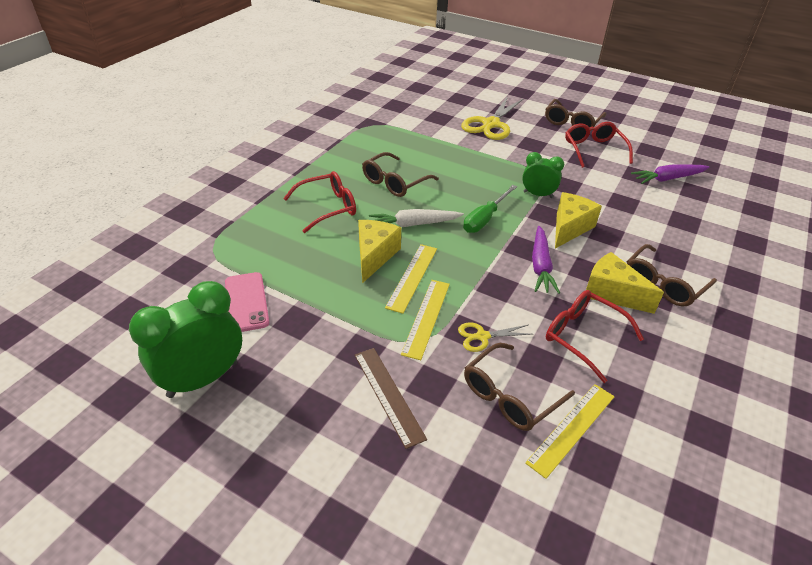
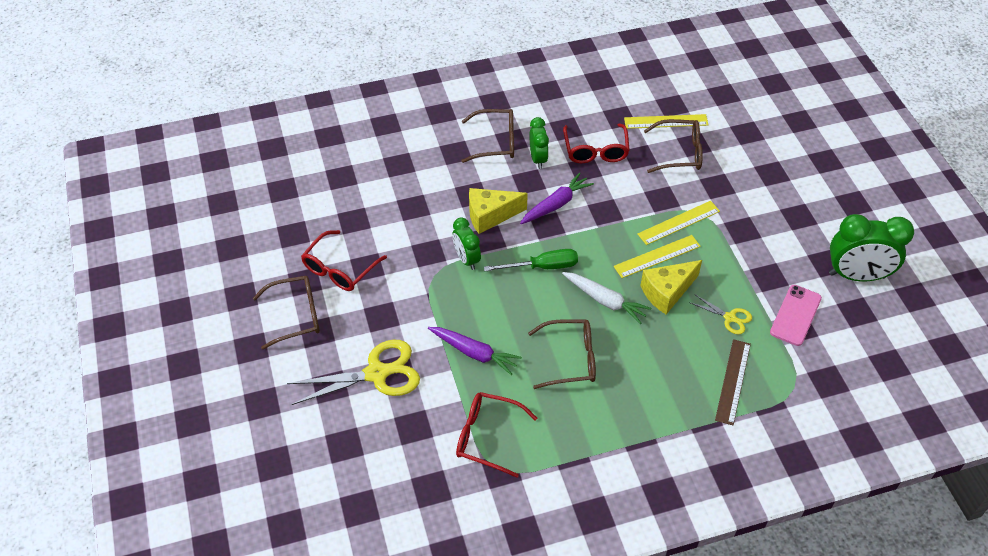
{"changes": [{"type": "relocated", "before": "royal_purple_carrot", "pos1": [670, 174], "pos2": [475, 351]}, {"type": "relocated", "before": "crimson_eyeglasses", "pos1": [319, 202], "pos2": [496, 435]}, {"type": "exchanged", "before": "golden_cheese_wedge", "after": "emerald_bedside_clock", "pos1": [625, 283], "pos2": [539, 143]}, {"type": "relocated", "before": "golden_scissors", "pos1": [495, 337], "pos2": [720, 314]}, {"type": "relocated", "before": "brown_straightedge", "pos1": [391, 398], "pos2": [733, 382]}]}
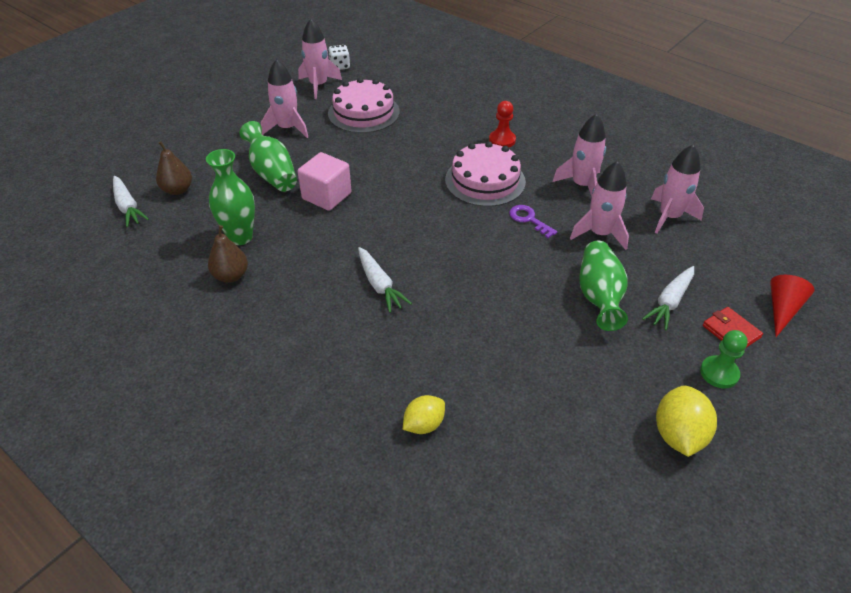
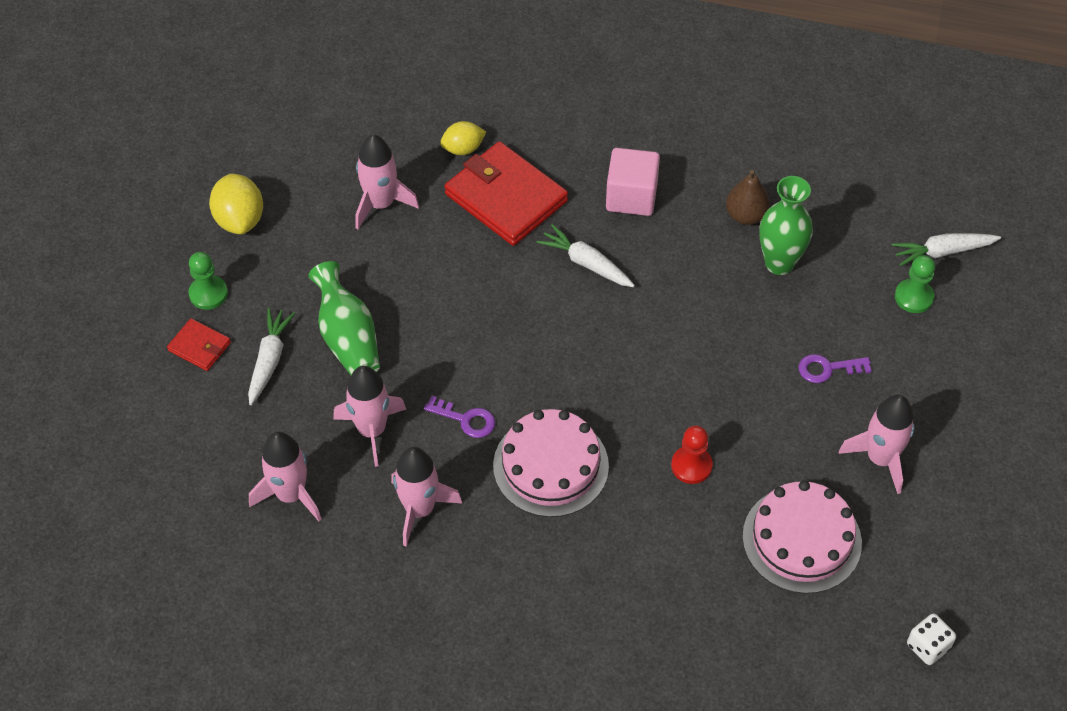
{"changes": [{"type": "relocated", "before": "rosy_spaceship", "pos1": [320, 59], "pos2": [387, 182]}, {"type": "relocated", "before": "crimson_chess_pawn", "pos1": [502, 124], "pos2": [692, 455]}, {"type": "exchanged", "before": "emerald_flower_vase", "after": "royal_purple_door_key", "pos1": [268, 156], "pos2": [835, 368]}, {"type": "exchanged", "before": "brown_pear", "after": "emerald_chess_pawn", "pos1": [174, 168], "pos2": [915, 284]}, {"type": "relocated", "before": "rosy_block", "pos1": [325, 181], "pos2": [633, 182]}, {"type": "spun", "before": "white_carrot", "pos1": [131, 201], "pos2": [946, 249], "turn": -45}, {"type": "missing", "before": "crimson_cone_shape", "pos1": [792, 306]}, {"type": "spun", "before": "golden_citrus_fruit", "pos1": [424, 414], "pos2": [463, 138], "turn": 45}, {"type": "appeared", "after": "crimson_wallet", "pos2": [506, 193]}]}
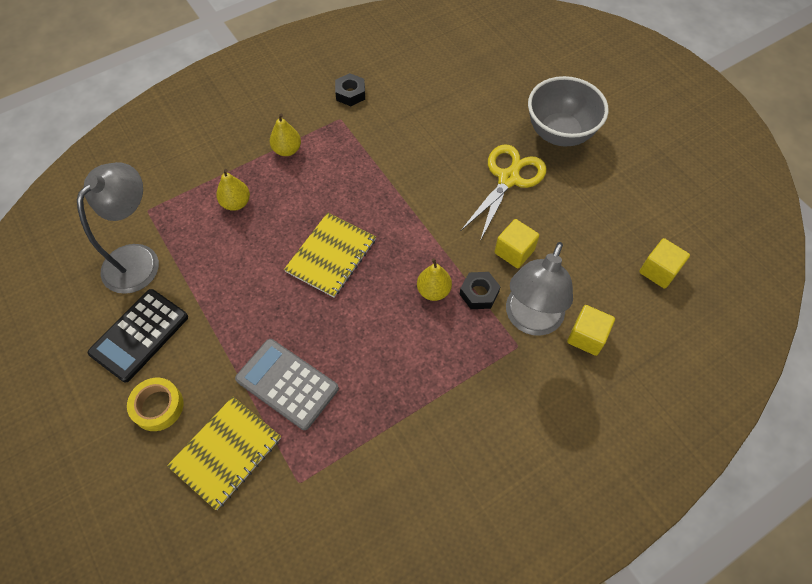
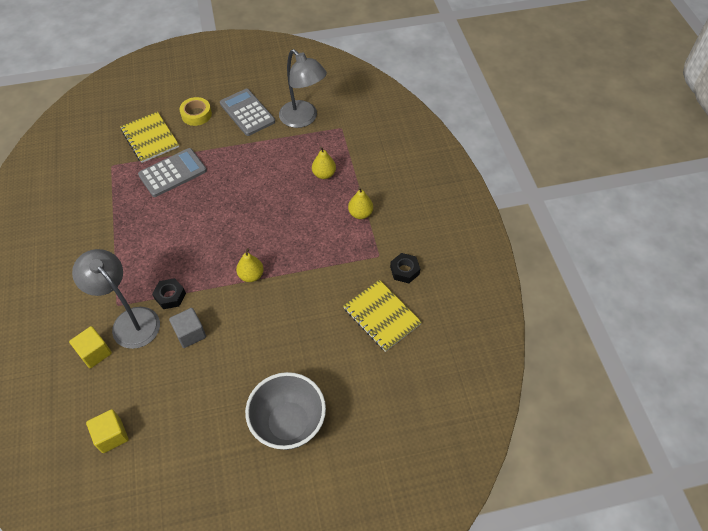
{"changes": [{"type": "missing", "before": "golden_scissors", "pos1": [504, 192]}, {"type": "relocated", "before": "golden_notebook", "pos1": [330, 254], "pos2": [382, 316]}, {"type": "colour", "before": "golden_block", "after": "gray_block", "pos1": [517, 244], "pos2": [187, 328]}, {"type": "relocated", "before": "golden_pear", "pos1": [434, 279], "pos2": [250, 265]}, {"type": "colour", "before": "black_adding_machine", "after": "gray_adding_machine", "pos1": [138, 335], "pos2": [247, 112]}]}
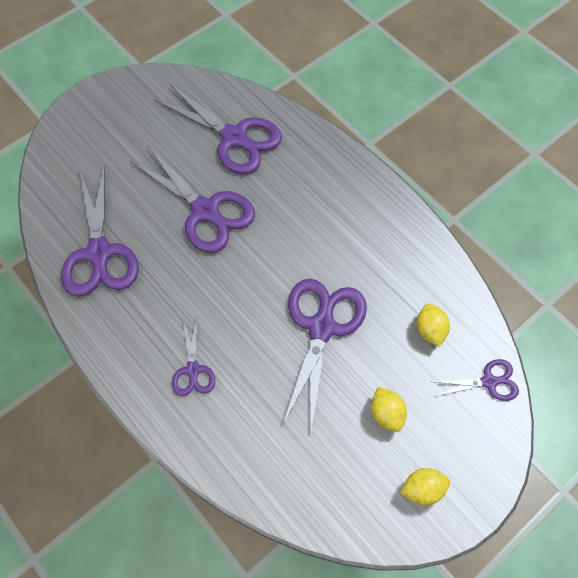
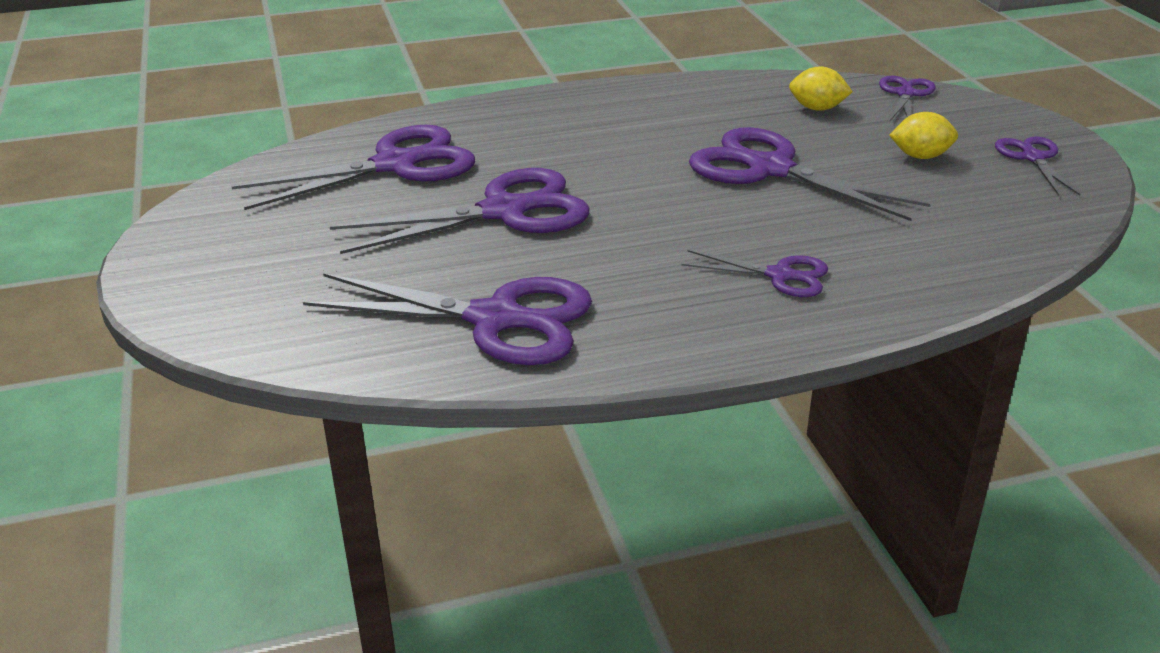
{"changes": [{"type": "exchanged", "before": "golden_citrus_fruit", "after": "royal_purple_scissors", "pos1": [425, 486], "pos2": [1037, 166]}]}
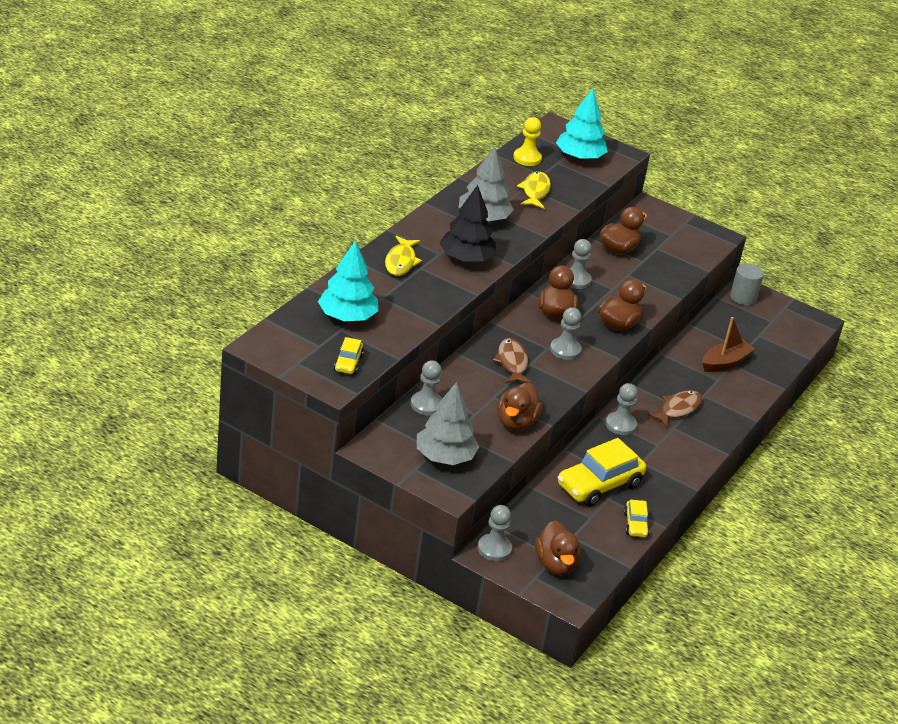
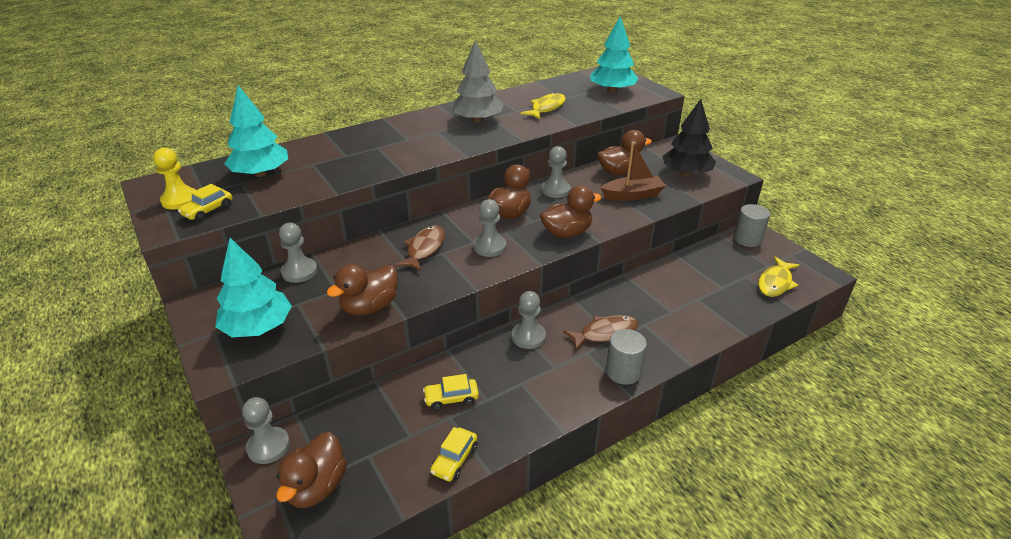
{"changes": [{"type": "relocated", "before": "golden_chess_pawn", "pos1": [527, 141], "pos2": [174, 179]}, {"type": "relocated", "before": "black_toy_tree", "pos1": [468, 223], "pos2": [689, 138]}, {"type": "relocated", "before": "golden_fish", "pos1": [403, 255], "pos2": [778, 276]}, {"type": "relocated", "before": "brown_sailboat", "pos1": [728, 344], "pos2": [633, 171]}, {"type": "colour", "before": "gray_toy_tree", "after": "turquoise_toy_tree", "pos1": [448, 423], "pos2": [253, 287]}, {"type": "size", "before": "golden_automobile", "pos1": [602, 472], "pos2": [451, 392], "scale": 0.5}, {"type": "appeared", "after": "gray_cylinder", "pos2": [626, 357]}]}
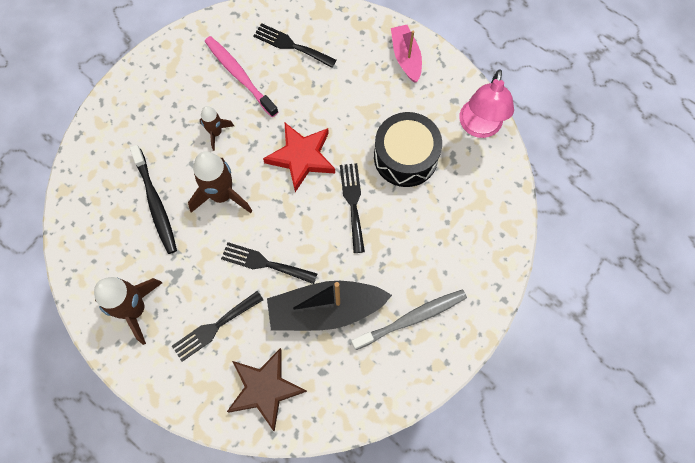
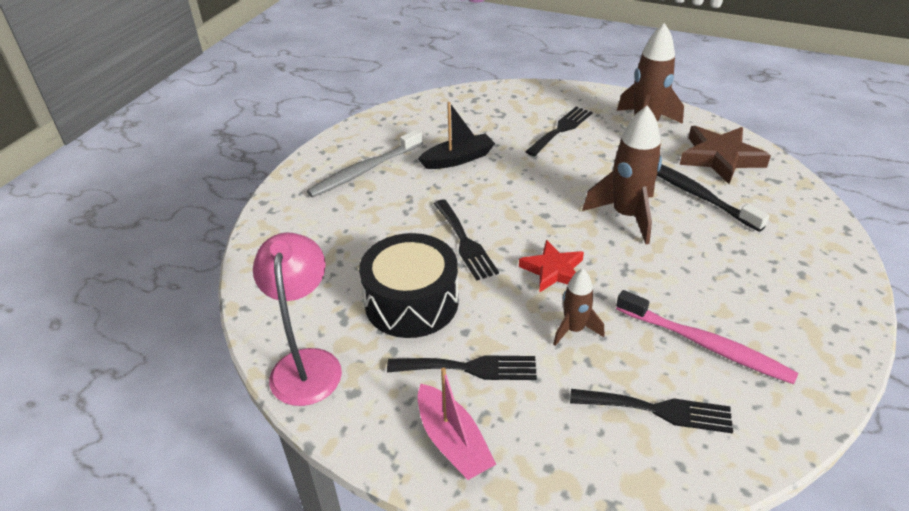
{"changes": [{"type": "relocated", "before": "brown_spaceship", "pos1": [217, 128], "pos2": [578, 307]}, {"type": "size", "before": "crimson_star_shape", "pos1": [299, 157], "pos2": [551, 266], "scale": 0.66}, {"type": "relocated", "before": "black_dinner_fork", "pos1": [269, 263], "pos2": [462, 367]}, {"type": "size", "before": "black_sailboat", "pos1": [329, 306], "pos2": [456, 135], "scale": 0.6}, {"type": "relocated", "before": "brown_star_shape", "pos1": [267, 389], "pos2": [725, 155]}]}
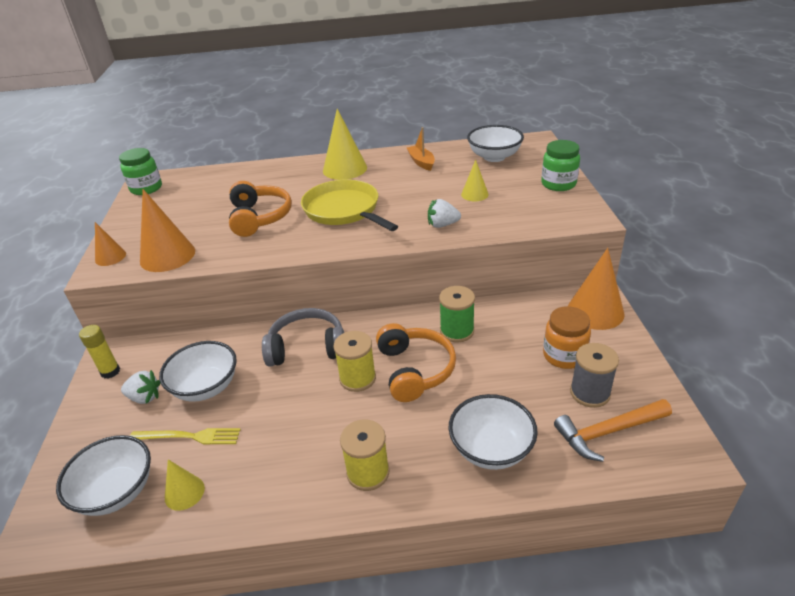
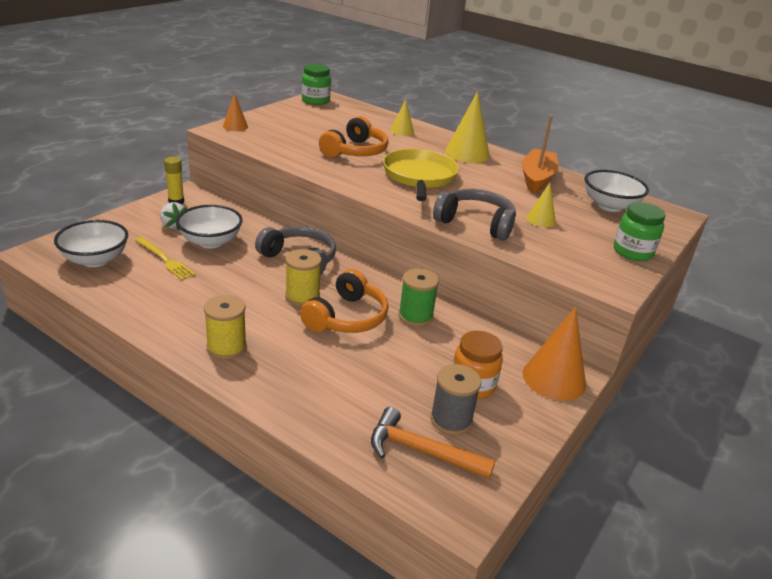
{"changes": [{"type": "size", "before": "orange-coloured_sailboat", "pos1": [421, 149], "pos2": [540, 154], "scale": 1.65}, {"type": "missing", "before": "orange-coloured_cone_shape", "pos1": [167, 230]}, {"type": "exchanged", "before": "white_strawberry", "after": "gray_over-ear_headphones", "pos1": [444, 213], "pos2": [474, 215]}, {"type": "missing", "before": "white_bowl", "pos1": [493, 432]}, {"type": "relocated", "before": "golden_cone_shape", "pos1": [185, 485], "pos2": [402, 117]}]}
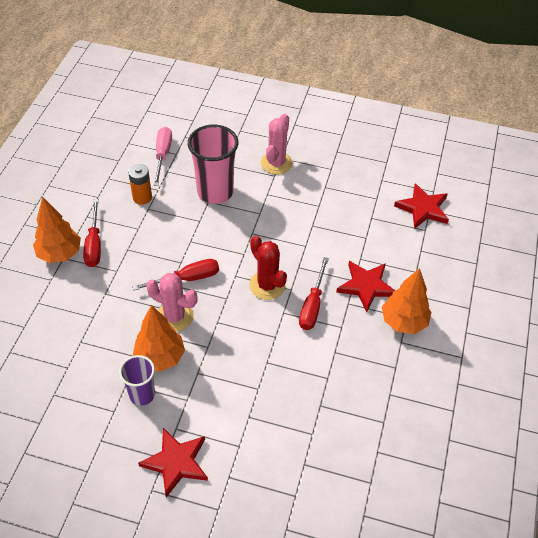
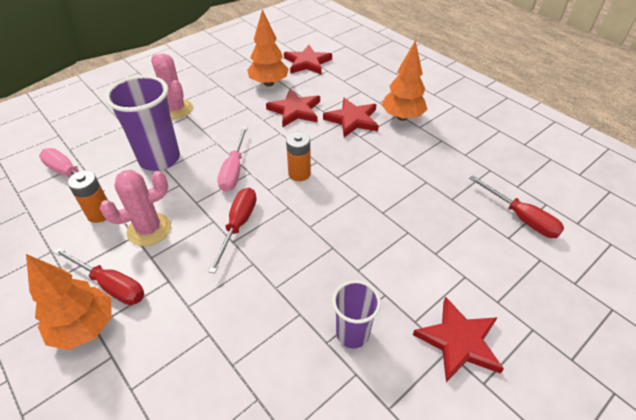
{"changes": [{"type": "colour", "before": "rosy_tumbler", "after": "royal_purple_tumbler", "pos1": [213, 164], "pos2": [142, 123]}, {"type": "exchanged", "before": "crimson_cactus", "after": "orange-coloured_AA_battery", "pos1": [268, 268], "pos2": [298, 156]}, {"type": "relocated", "before": "crimson_flat_screwdriver", "pos1": [314, 293], "pos2": [516, 206]}, {"type": "relocated", "before": "rosy_cactus", "pos1": [172, 302], "pos2": [135, 208]}, {"type": "relocated", "before": "orange-coloured_toy_tree", "pos1": [159, 338], "pos2": [268, 48]}, {"type": "appeared", "after": "crimson_star_shape", "pos2": [293, 108]}, {"type": "appeared", "after": "rosy_flat_screwdriver", "pos2": [232, 159]}]}
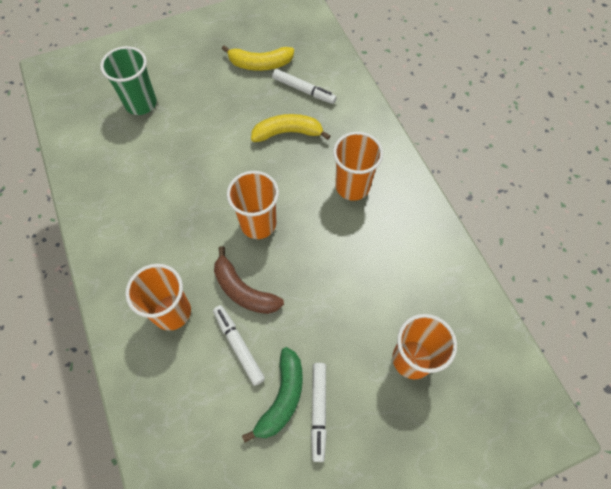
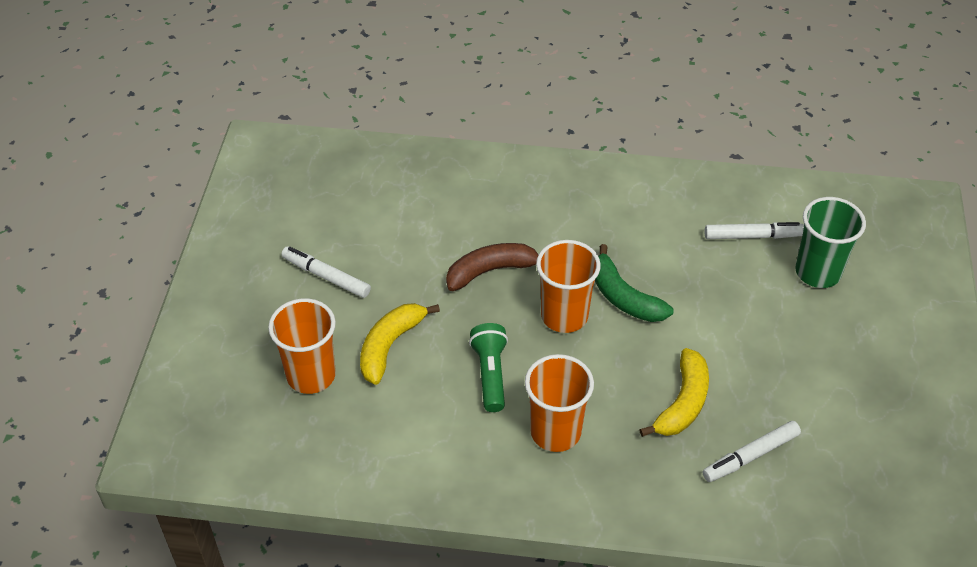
{"changes": [{"type": "relocated", "before": "golden_banana", "pos1": [258, 58], "pos2": [400, 344]}, {"type": "missing", "before": "orange-coloured_tumbler", "pos1": [158, 297]}, {"type": "relocated", "before": "white_marker", "pos1": [239, 345], "pos2": [754, 230]}, {"type": "relocated", "before": "emerald_banana", "pos1": [272, 395], "pos2": [634, 283]}, {"type": "appeared", "after": "emerald_pocket_torch", "pos2": [488, 367]}]}
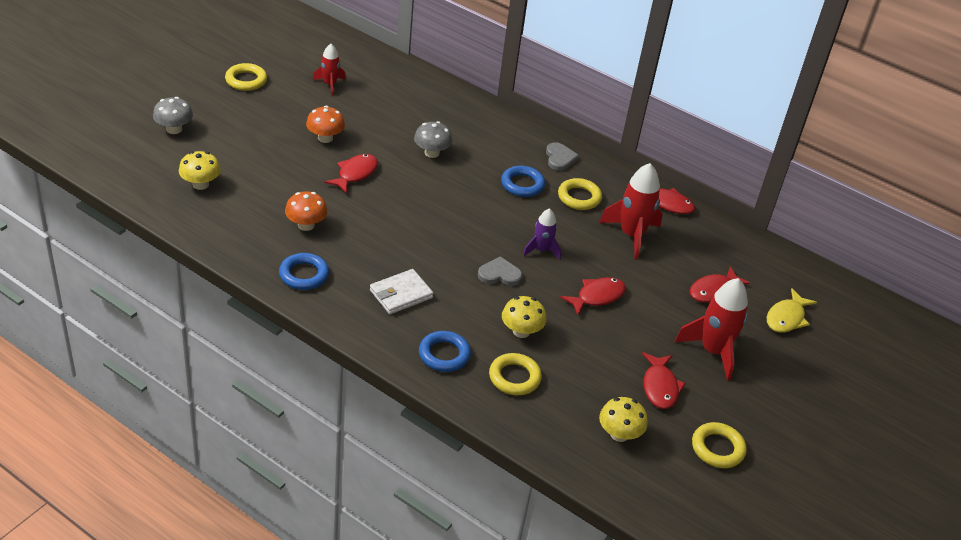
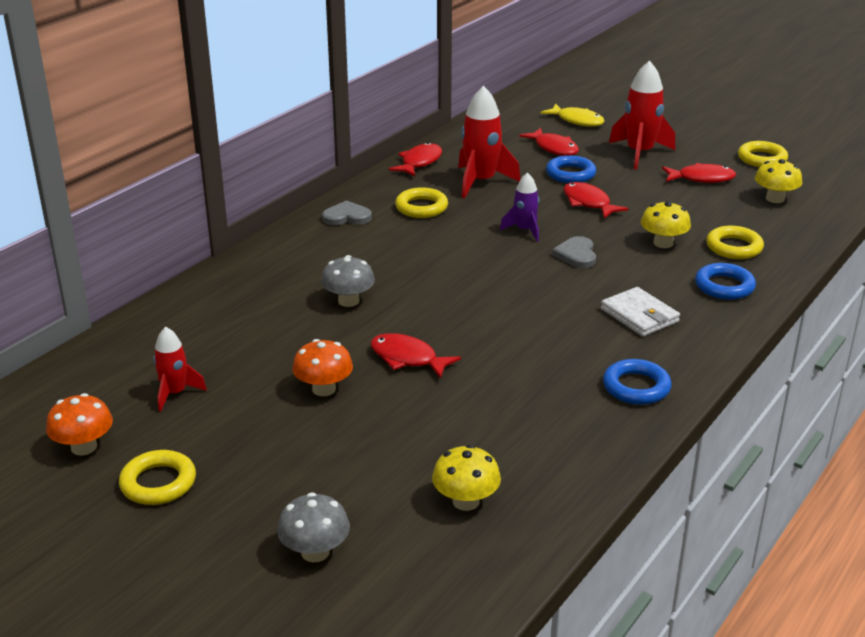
{"changes": [{"type": "relocated", "before": "blue_ring", "pos1": [523, 181], "pos2": [571, 169]}, {"type": "relocated", "before": "orange-coloured_fungus", "pos1": [306, 211], "pos2": [79, 424]}]}
